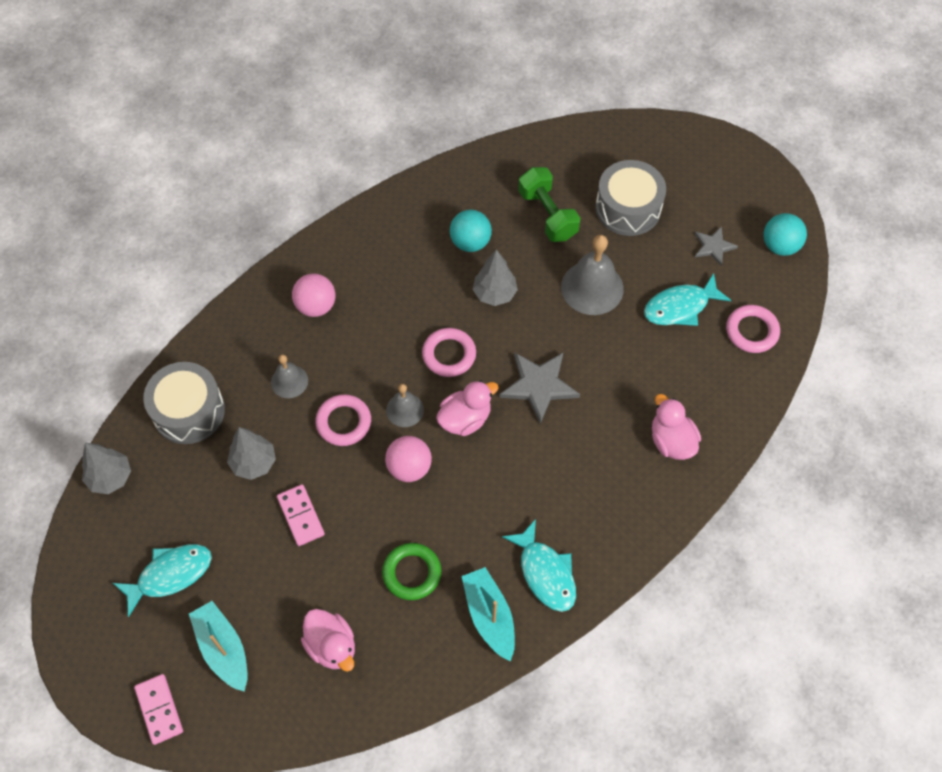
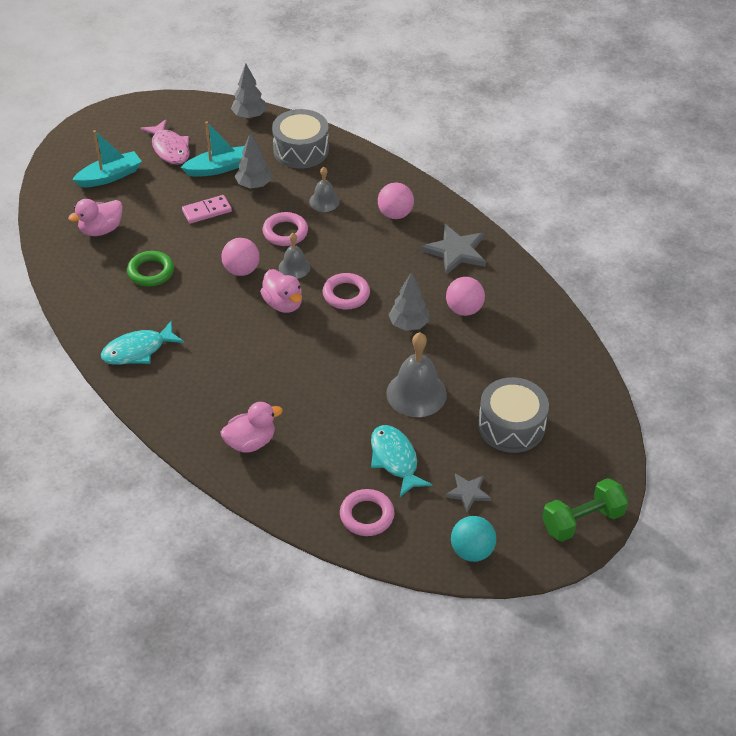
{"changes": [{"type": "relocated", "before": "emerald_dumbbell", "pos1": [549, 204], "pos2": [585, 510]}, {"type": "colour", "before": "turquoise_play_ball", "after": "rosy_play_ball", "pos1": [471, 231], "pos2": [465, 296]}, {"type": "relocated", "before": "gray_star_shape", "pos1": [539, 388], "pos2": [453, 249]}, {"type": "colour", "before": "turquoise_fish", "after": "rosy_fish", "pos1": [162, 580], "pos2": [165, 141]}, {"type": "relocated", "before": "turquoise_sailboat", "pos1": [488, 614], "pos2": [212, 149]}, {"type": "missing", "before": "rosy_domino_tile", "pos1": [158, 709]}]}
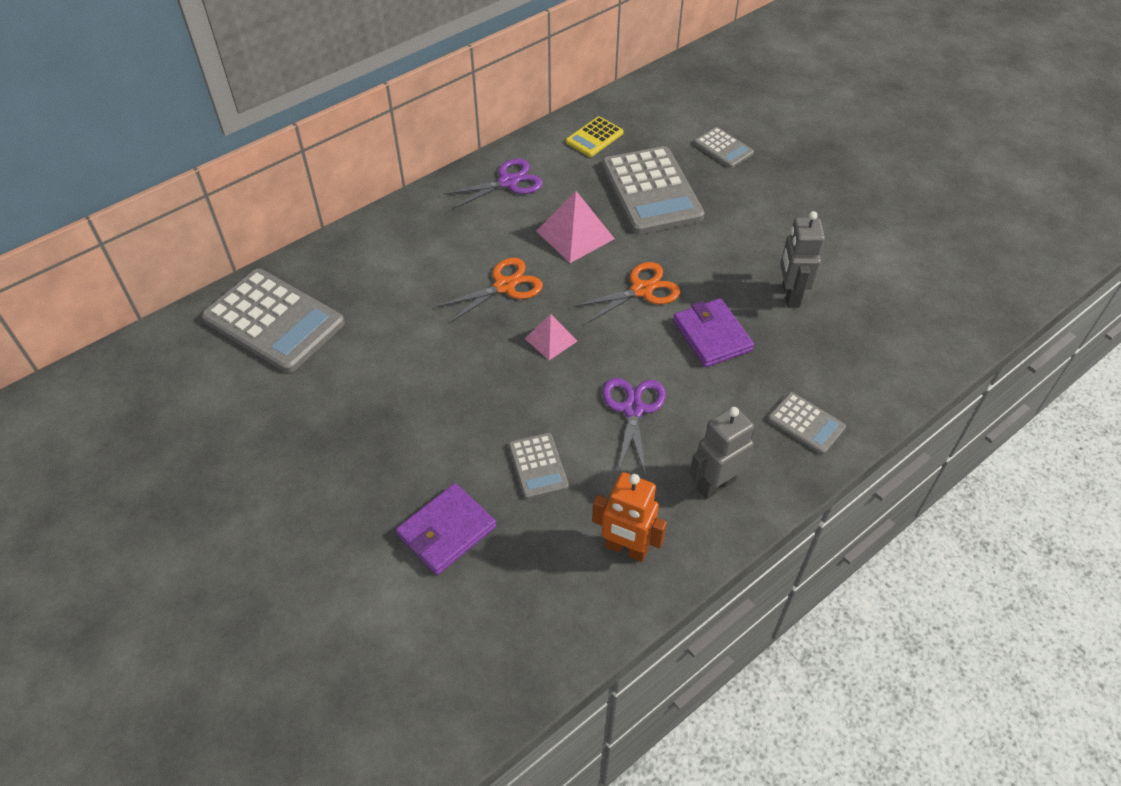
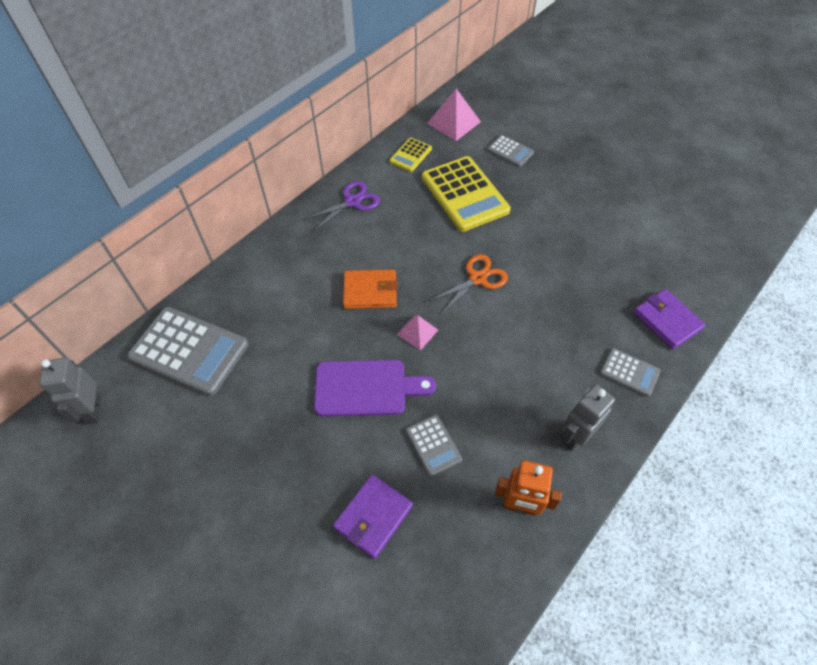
{"changes": [{"type": "colour", "before": "gray_adding_machine", "after": "golden_adding_machine", "pos1": [653, 190], "pos2": [466, 194]}, {"type": "relocated", "before": "rosy_pyramid", "pos1": [575, 227], "pos2": [454, 115]}, {"type": "relocated", "before": "gray_robot", "pos1": [802, 259], "pos2": [70, 391]}, {"type": "exchanged", "before": "orange-coloured_scissors", "after": "orange-coloured_wallet", "pos1": [489, 291], "pos2": [370, 289]}, {"type": "relocated", "before": "royal_purple_wallet", "pos1": [713, 332], "pos2": [669, 319]}, {"type": "missing", "before": "royal_purple_scissors", "pos1": [634, 427]}, {"type": "appeared", "after": "royal_purple_bread_board", "pos2": [375, 388]}]}
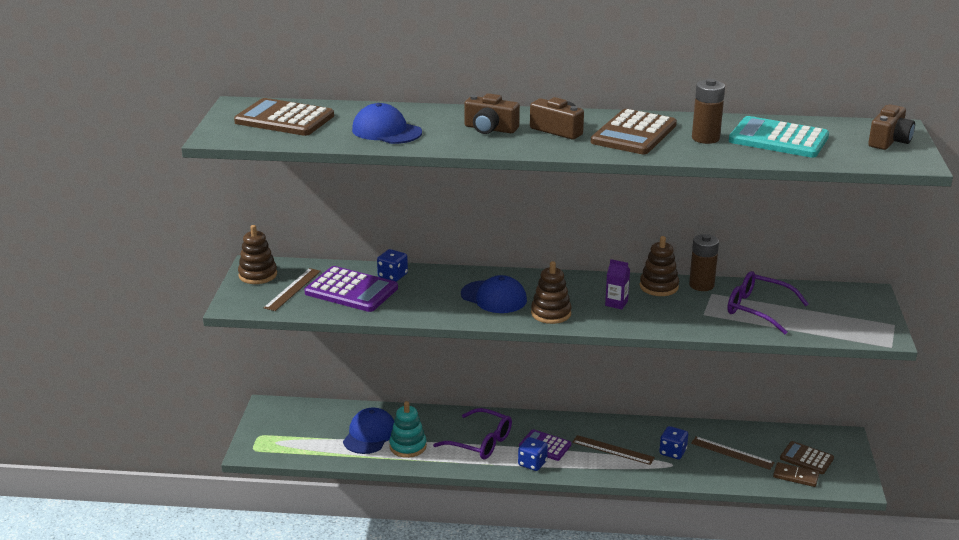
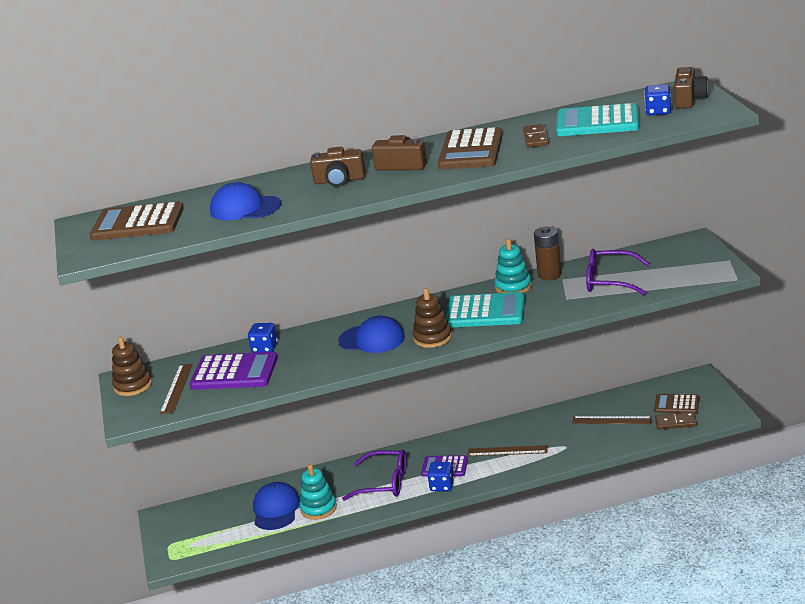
{"changes": [{"type": "exchanged", "before": "brown_AA_battery", "after": "brown_domino_tile", "pos1": [708, 111], "pos2": [536, 136]}, {"type": "colour", "before": "brown_stacking_rings", "after": "turquoise_stacking_rings", "pos1": [659, 266], "pos2": [513, 266]}, {"type": "exchanged", "before": "royal_purple_milk_carton", "after": "turquoise_adding_machine", "pos1": [617, 284], "pos2": [485, 309]}, {"type": "relocated", "before": "blue_die", "pos1": [673, 442], "pos2": [657, 100]}]}
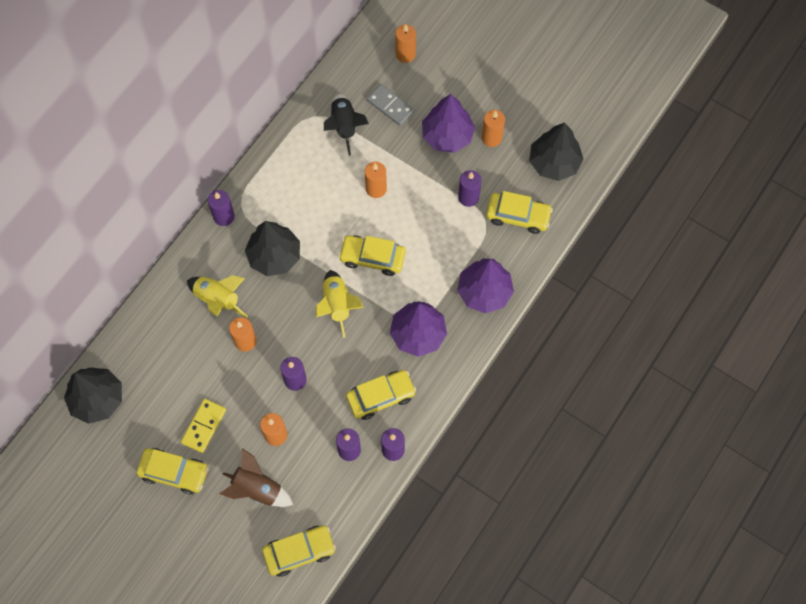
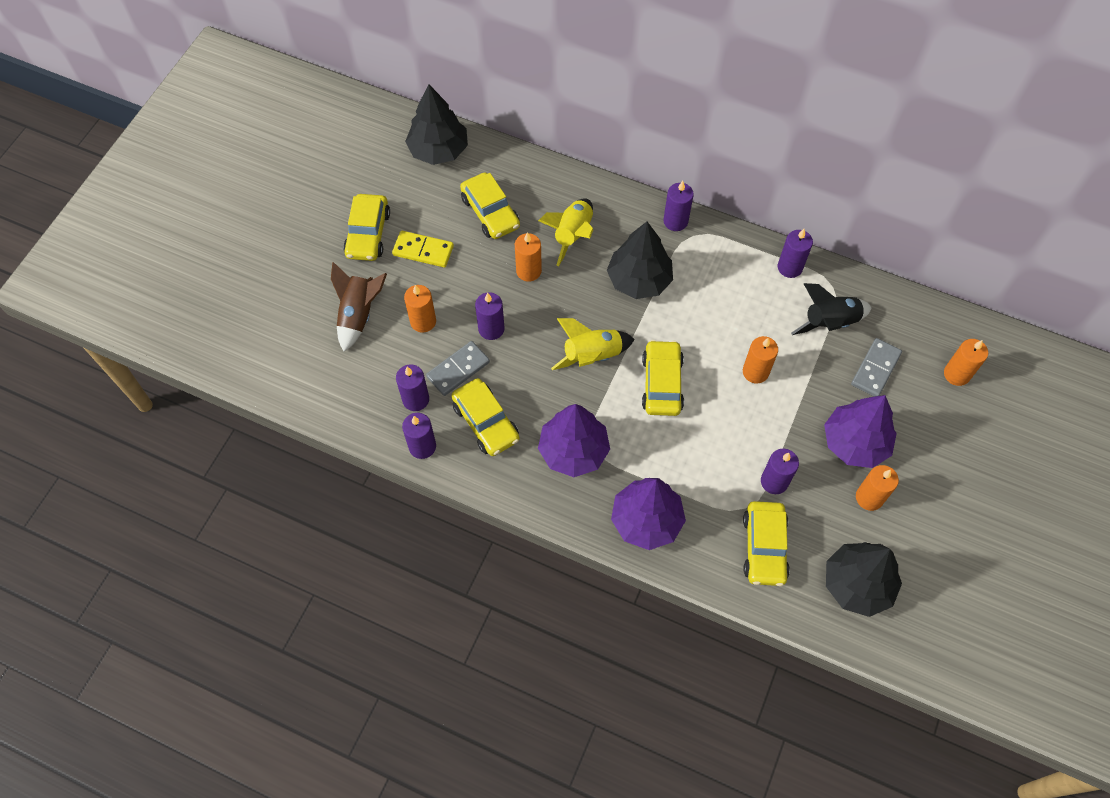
{"changes": [{"type": "relocated", "before": "golden_automobile", "pos1": [299, 551], "pos2": [490, 205]}, {"type": "appeared", "after": "royal_purple_wax_candle", "pos2": [795, 253]}, {"type": "appeared", "after": "gray_domino_tile", "pos2": [458, 368]}]}
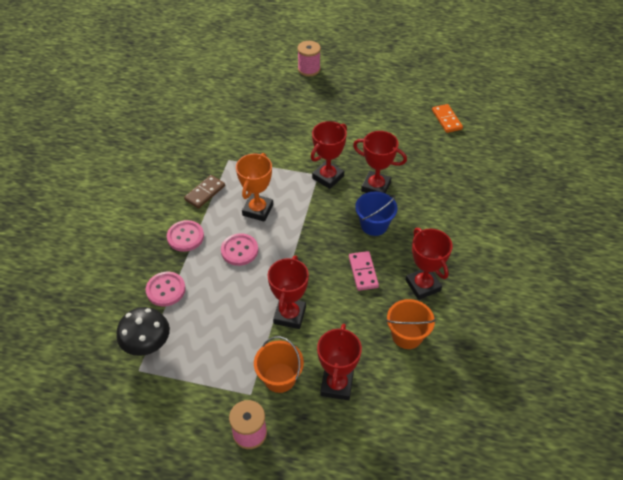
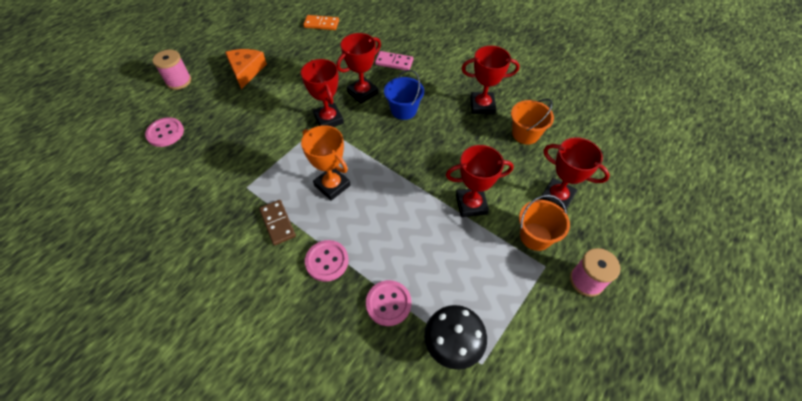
{"changes": [{"type": "relocated", "before": "rosy_shirt_button", "pos1": [239, 249], "pos2": [164, 132]}, {"type": "relocated", "before": "rosy_domino_tile", "pos1": [364, 271], "pos2": [394, 60]}, {"type": "spun", "before": "crimson_prize_cup", "pos1": [288, 292], "pos2": [480, 181], "turn": -45}, {"type": "appeared", "after": "orange-coloured_cheese_wedge", "pos2": [246, 69]}]}
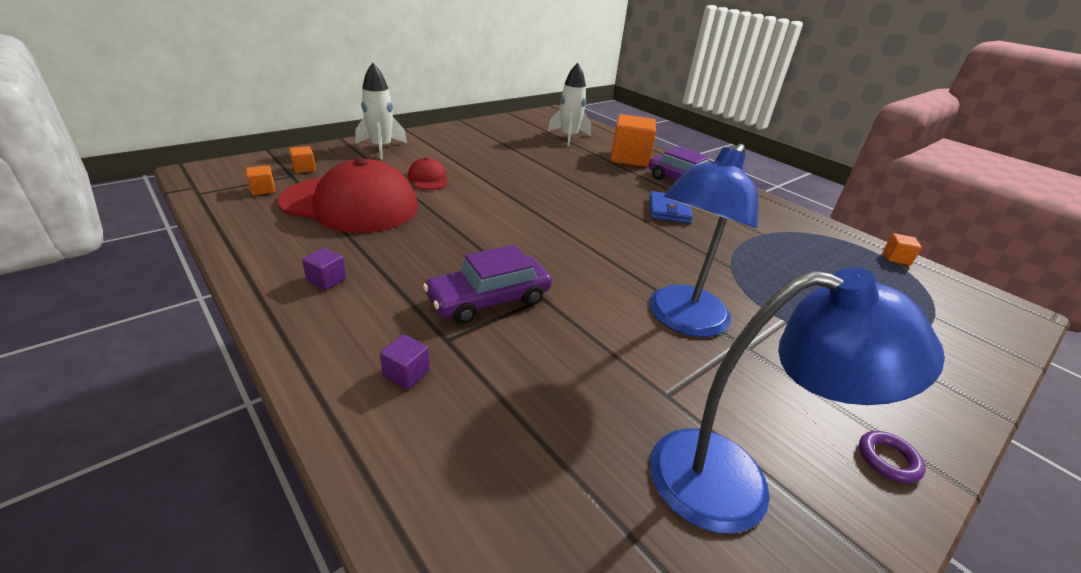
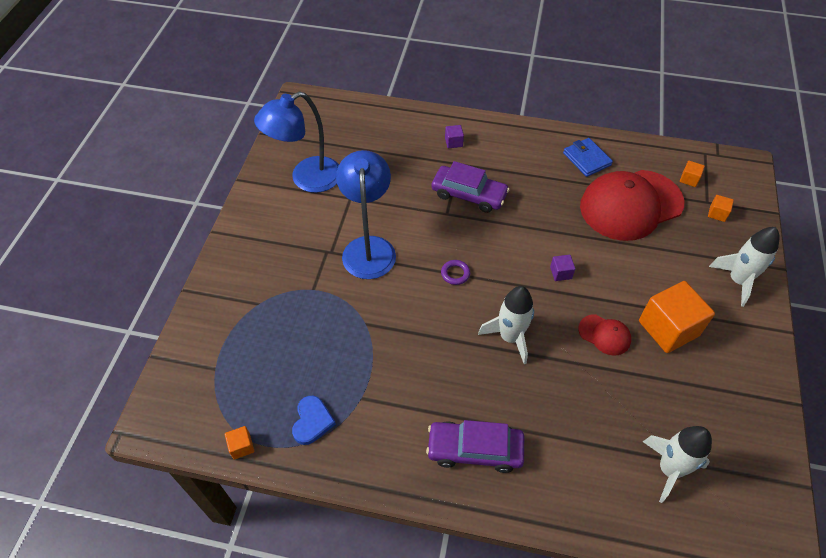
{"changes": [{"type": "relocated", "before": "orange-coloured_block", "pos1": [633, 140], "pos2": [677, 317]}, {"type": "relocated", "before": "crimson_peaked_cap", "pos1": [428, 173], "pos2": [604, 335]}, {"type": "relocated", "before": "blue_wallet", "pos1": [671, 207], "pos2": [588, 157]}, {"type": "spun", "before": "royal_purple_automobile", "pos1": [487, 284], "pos2": [470, 187], "turn": 90}, {"type": "relocated", "before": "royal_purple_block", "pos1": [324, 269], "pos2": [562, 268]}, {"type": "relocated", "before": "royal_purple_ring", "pos1": [892, 457], "pos2": [455, 272]}, {"type": "appeared", "after": "white_spaceship", "pos2": [506, 325]}, {"type": "appeared", "after": "blue_love_heart", "pos2": [314, 420]}]}
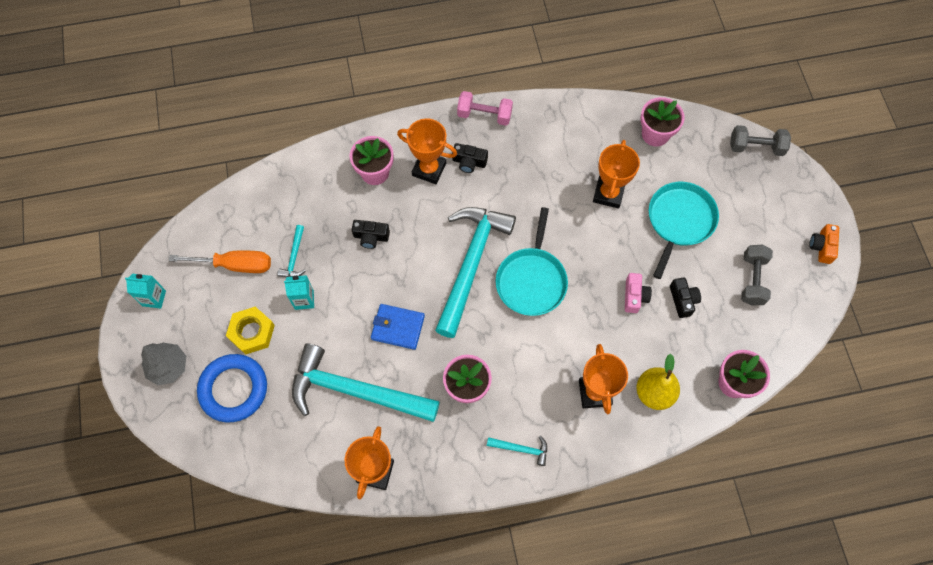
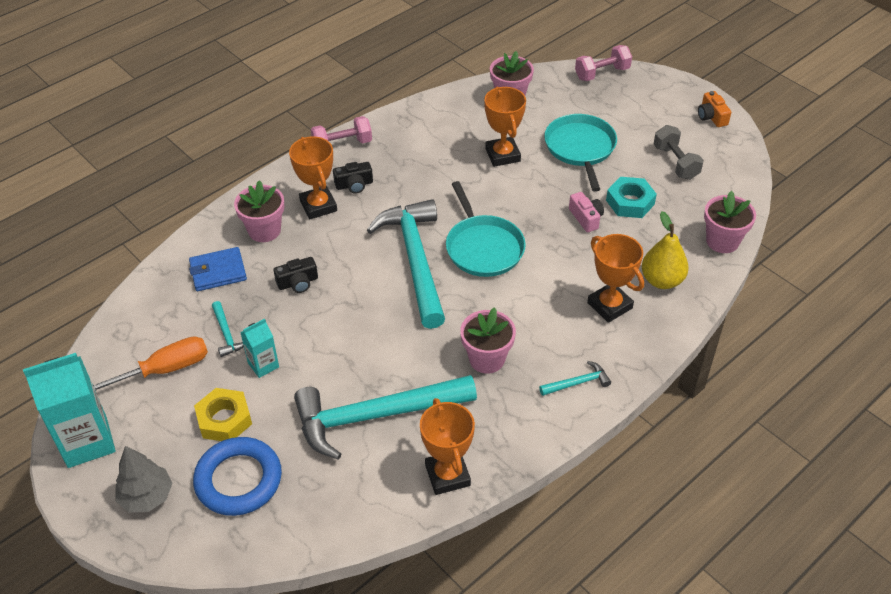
{"changes": [{"type": "spun", "before": "orange-coloured_prize_cup", "pos1": [427, 151], "pos2": [313, 178], "turn": 75}, {"type": "colour", "before": "gray_dumbbell", "after": "rosy_dumbbell", "pos1": [760, 140], "pos2": [603, 63]}, {"type": "size", "before": "turquoise_milk_carton", "pos1": [145, 291], "pos2": [69, 410], "scale": 1.92}, {"type": "exchanged", "before": "black_camera", "after": "turquoise_nut", "pos1": [685, 297], "pos2": [631, 197]}, {"type": "relocated", "before": "blue_wallet", "pos1": [398, 327], "pos2": [218, 269]}]}
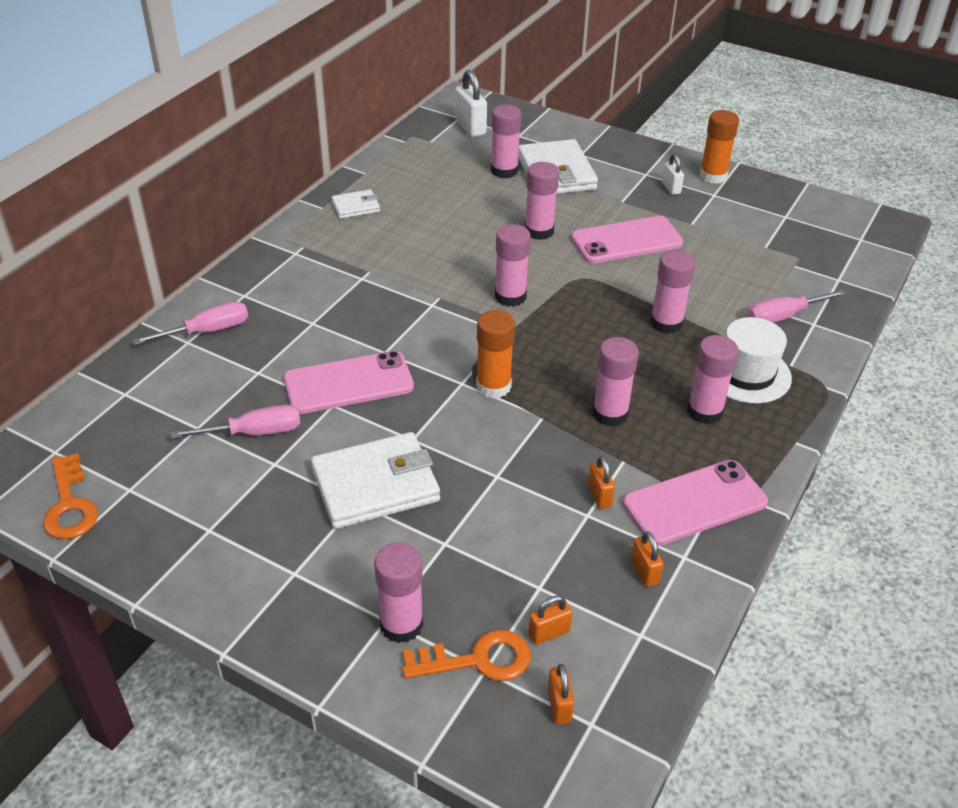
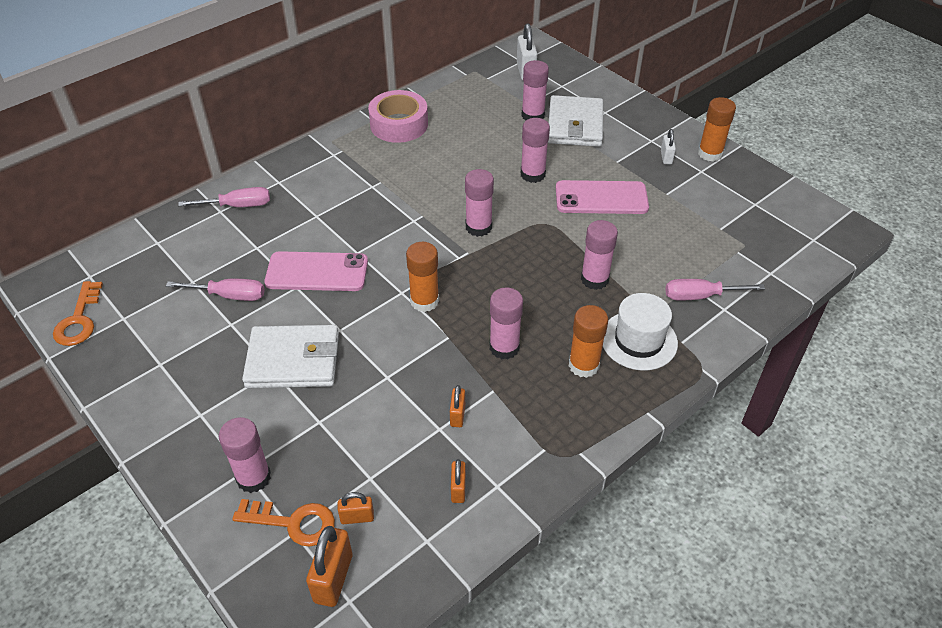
{"changes": [{"type": "exchanged", "before": "white_wallet", "after": "rosy_roll_of_tape", "pos1": [356, 204], "pos2": [398, 116]}, {"type": "colour", "before": "rosy_glue", "after": "orange-coloured_glue", "pos1": [713, 379], "pos2": [588, 341]}, {"type": "missing", "before": "rosy_mobile_phone", "pos1": [695, 503]}, {"type": "size", "before": "orange-coloured_padlock", "pos1": [561, 694], "pos2": [329, 566], "scale": 1.72}]}
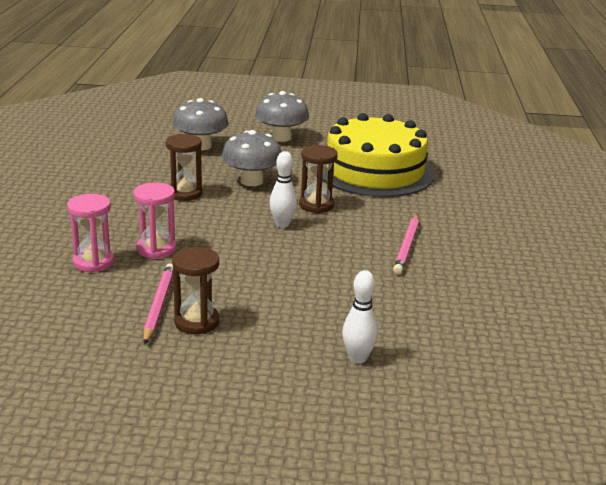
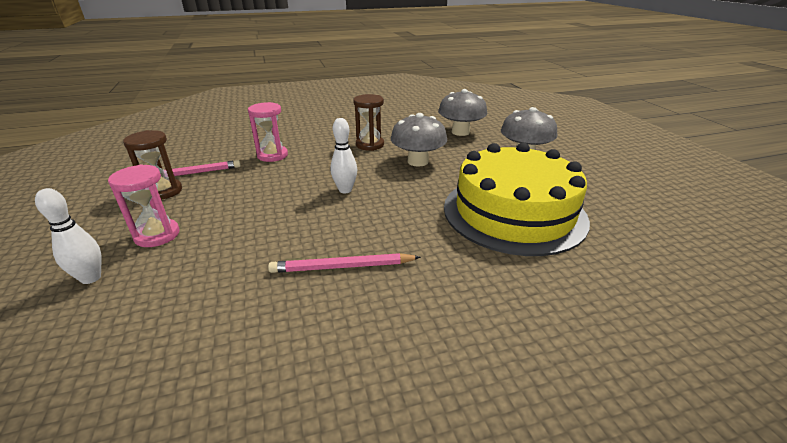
{"changes": [{"type": "missing", "before": "brown_sand_timer", "pos1": [318, 179]}, {"type": "relocated", "before": "rosy_sand_timer", "pos1": [90, 233], "pos2": [144, 205]}]}
